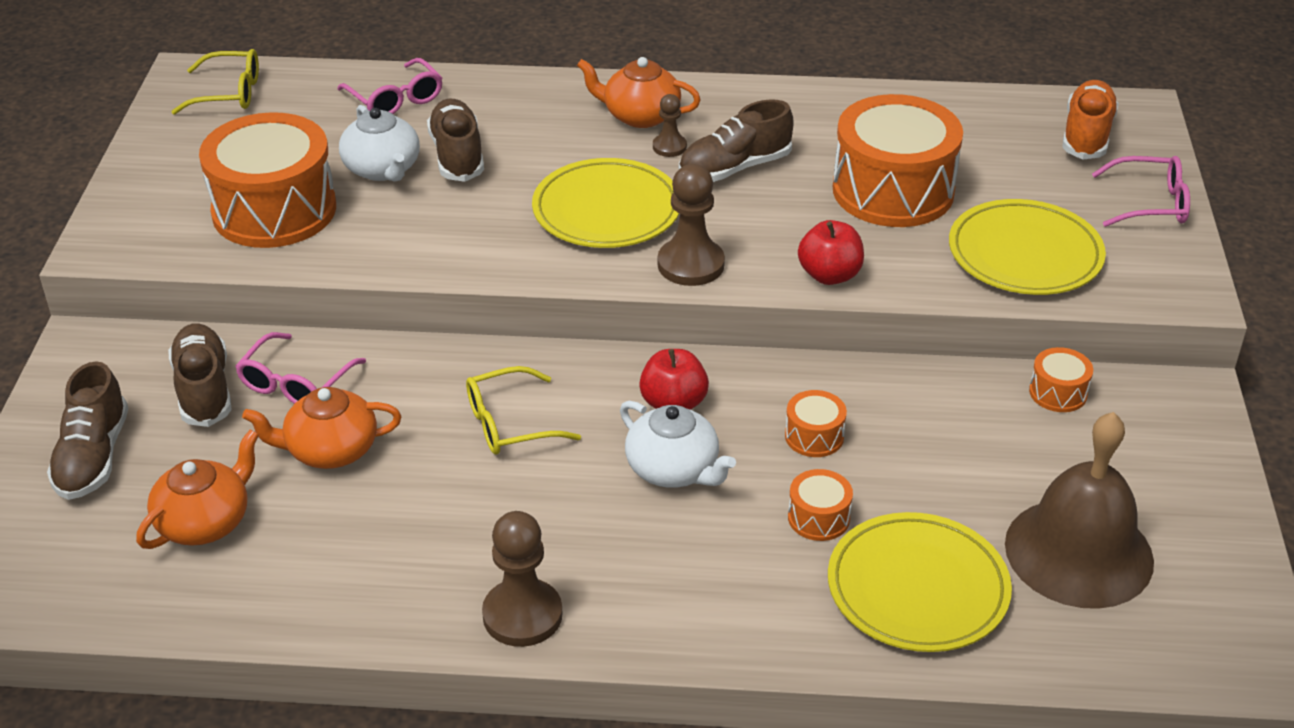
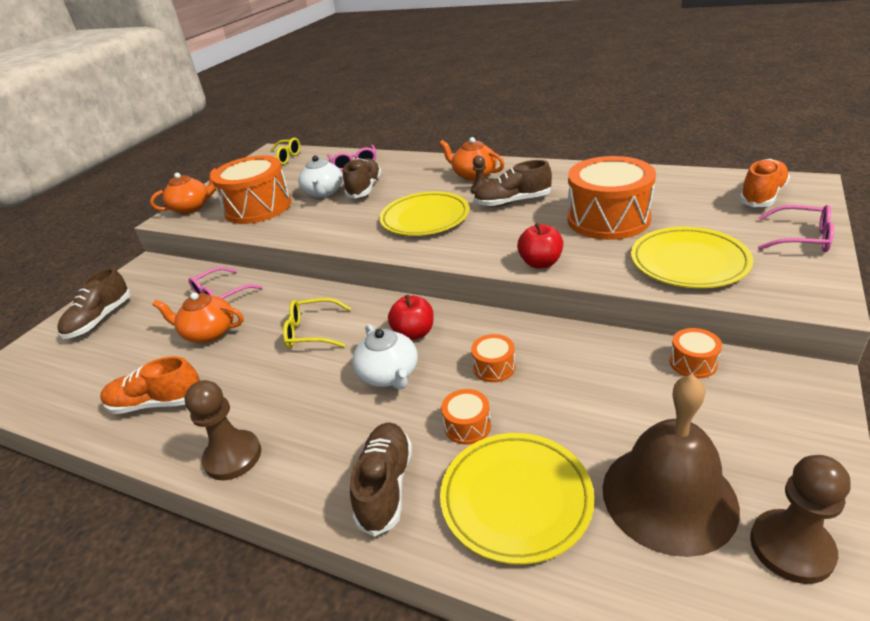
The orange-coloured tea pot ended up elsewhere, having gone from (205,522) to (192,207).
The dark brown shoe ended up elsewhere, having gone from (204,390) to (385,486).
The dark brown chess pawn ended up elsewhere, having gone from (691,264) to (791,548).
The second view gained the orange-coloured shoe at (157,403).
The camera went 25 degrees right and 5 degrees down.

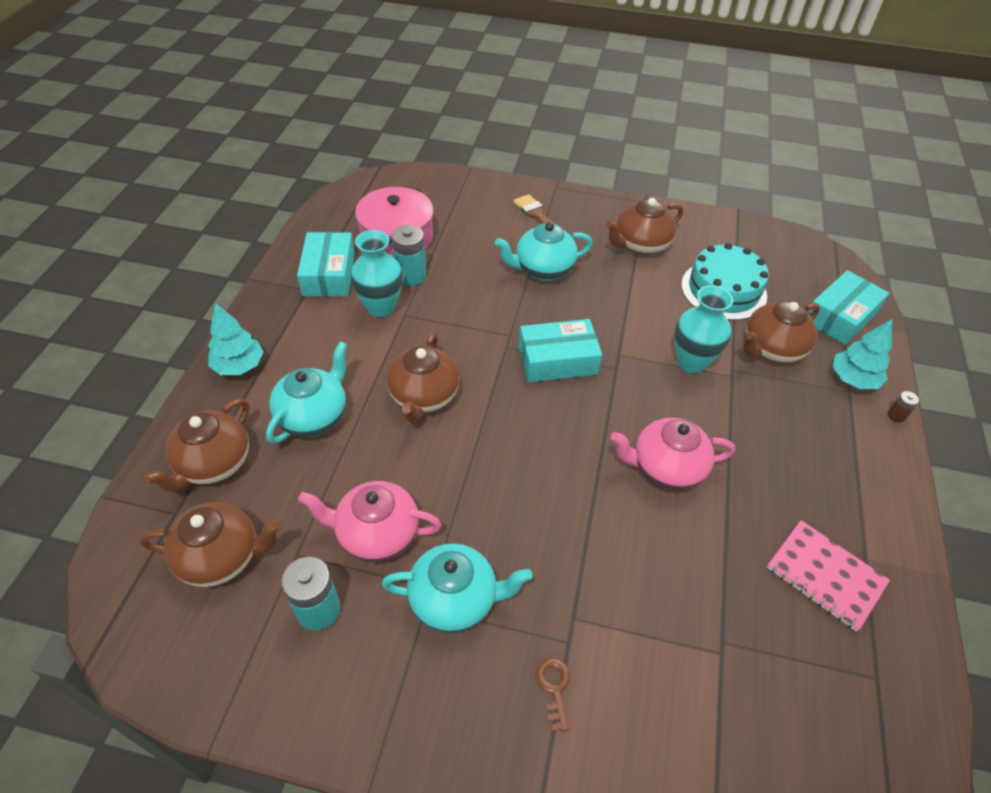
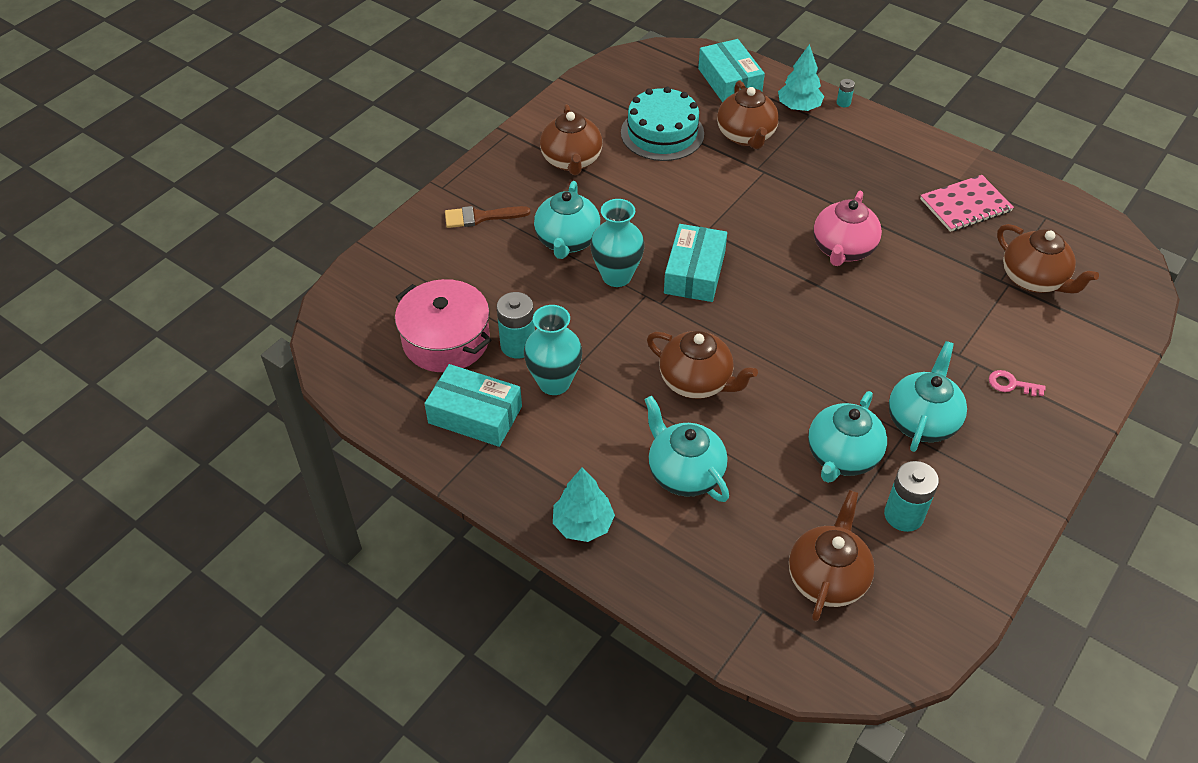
The dark brown tea pot ended up elsewhere, having gone from (213,464) to (1034,280).
What was the rosy tea pot at (376,534) turned into the teal tea pot at (842,457).
What was the dark brown door key at (554,688) turned into the rosy door key at (1011,384).
The teal flower vase ended up elsewhere, having gone from (691,362) to (616,276).
What was the dark brown AA battery at (896,416) turned into the teal AA battery at (843,103).
The camera went 65 degrees left and 0 degrees up.

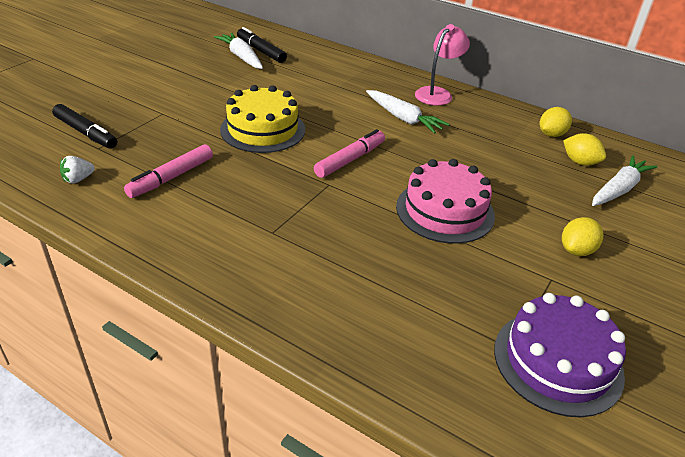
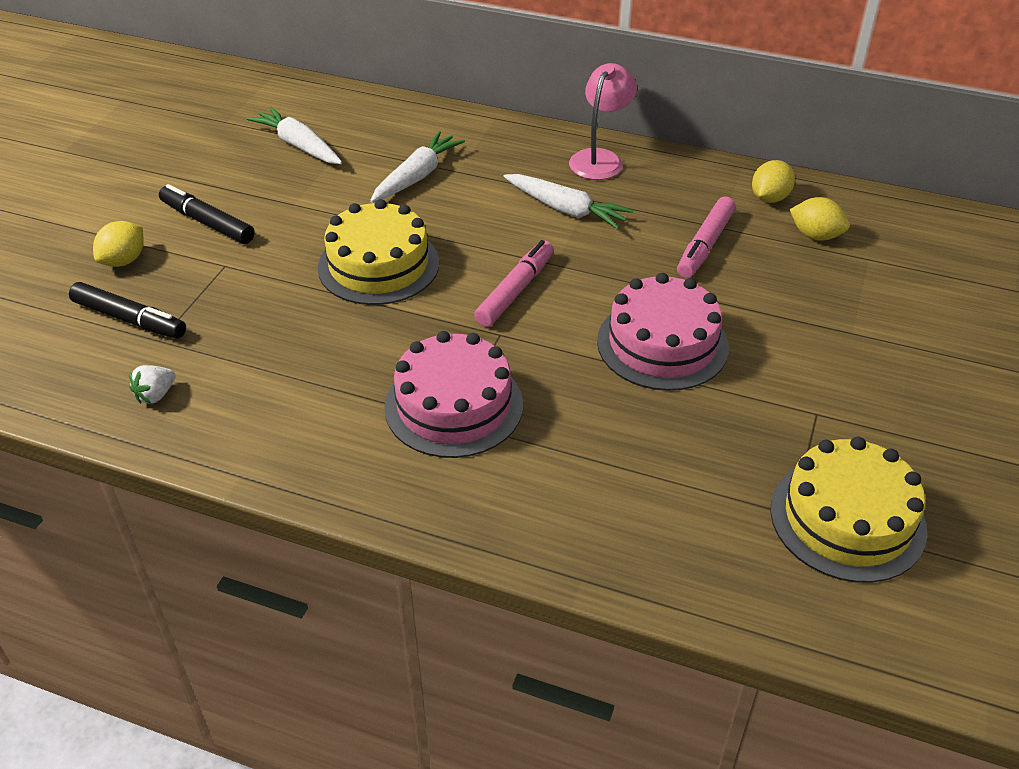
The rosy marker ended up elsewhere, having gone from (172,177) to (705,245).
The black marker ended up elsewhere, having gone from (261,51) to (208,223).
What was the violet gateau at (557,361) turned into the golden gateau at (847,519).
The golden citrus fruit ended up elsewhere, having gone from (576,250) to (124,260).
The snow-white toy carrot ended up elsewhere, having gone from (619,189) to (417,176).
The second view gained the rosy gateau at (454,405).
The camera went 10 degrees left and 5 degrees up.

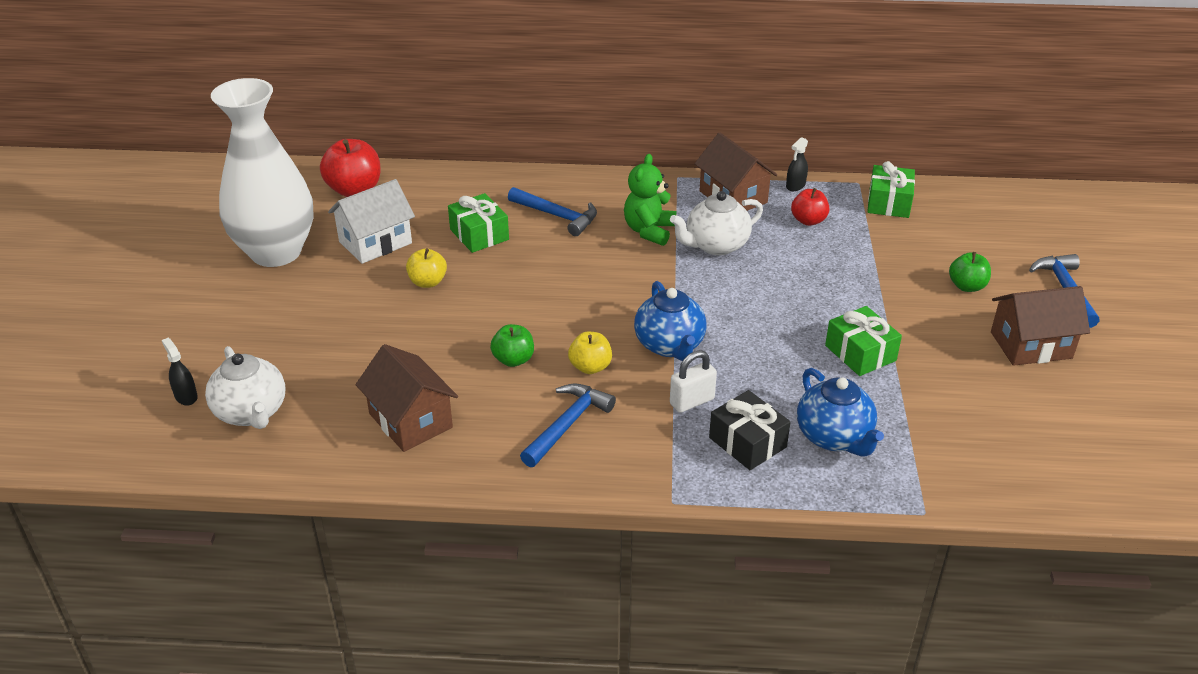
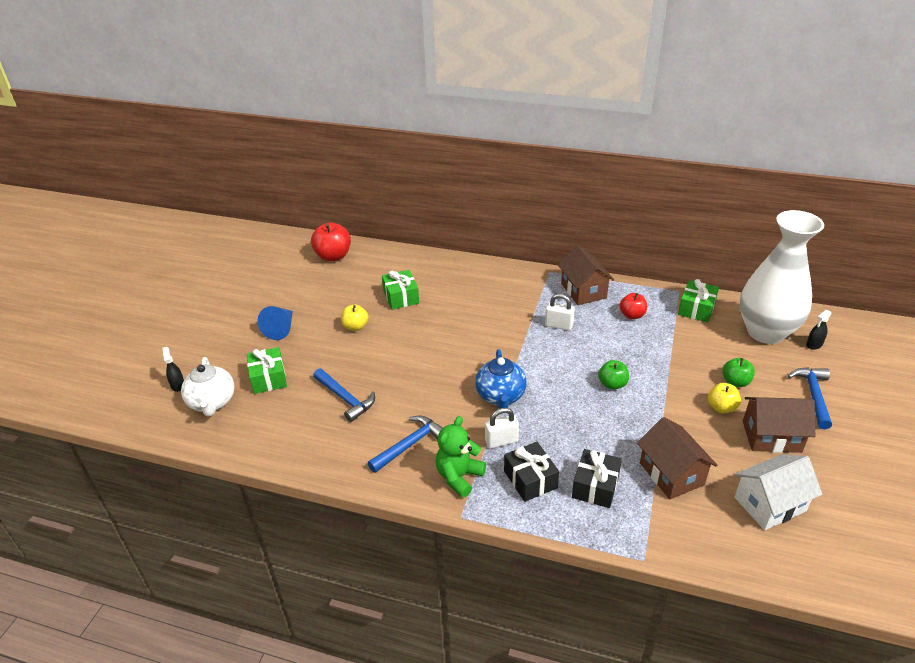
The snow-white flower vase ended up elsewhere, having gone from (276,252) to (765,332).
The snow-white toy house ended up elsewhere, having gone from (375,242) to (770,504).
The dark brown toy house ended up elsewhere, having gone from (410,421) to (671,474).
The leaf-green apple fruit ended up elsewhere, having gone from (513,360) to (612,384).
The cobalt claw hammer ended up elsewhere, having gone from (557,216) to (345,398).
The golden apple fruit ended up elsewhere, having gone from (590,367) to (721,407).
The leaf-green stuffed bear ended up elsewhere, having gone from (649,231) to (459,477).
Where the snow-white tea pot stood at (715,245), the snow-white lock came to stand at (558,325).
The black sprayer ended up elsewhere, having gone from (795,186) to (814,344).
Where the cobalt tea pot stood at (834,437), the black wrapped gift came to stand at (595,486).
The leaf-green wrapped gift ended up elsewhere, having gone from (860,353) to (268,378).
The second view gained the cobalt cone at (281,329).
The camera went 15 degrees right and 0 degrees up.

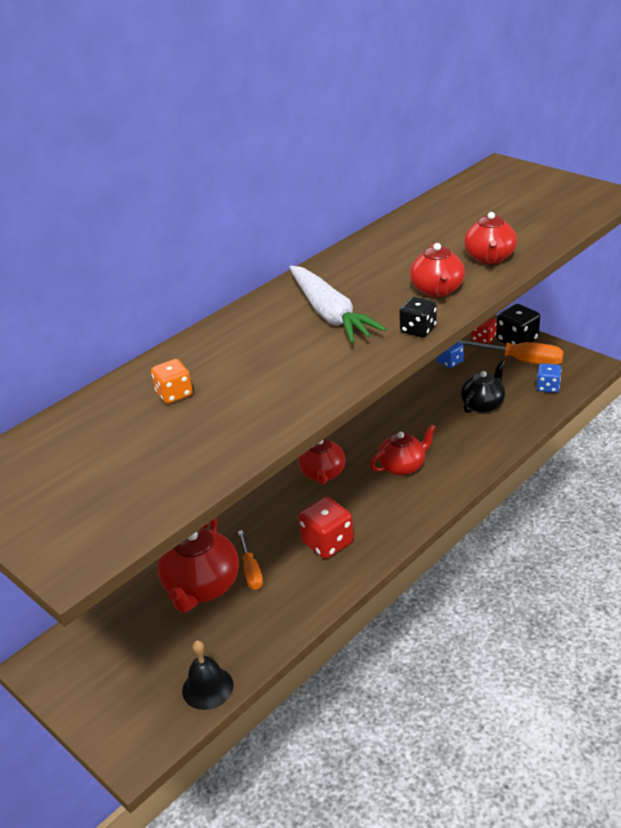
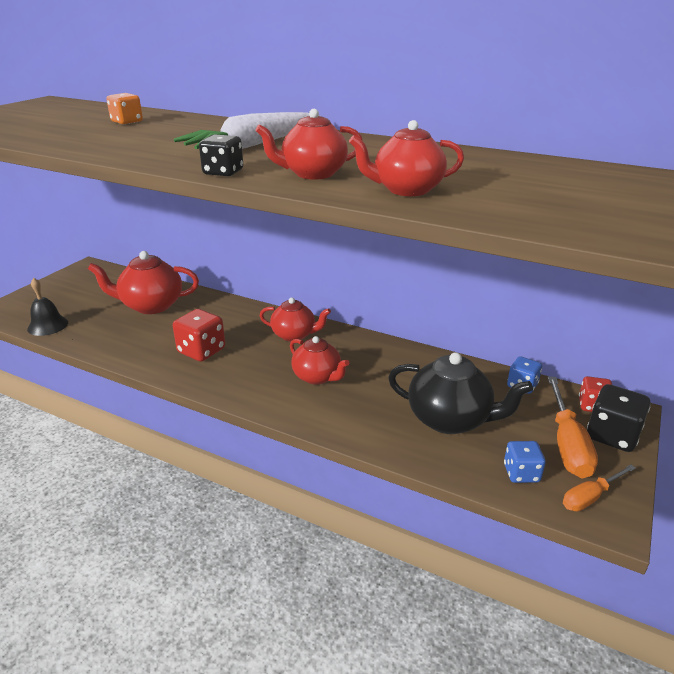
The orange-coloured hand screwdriver ended up elsewhere, having gone from (251,571) to (590,497).
The crimson tea pot at (323,474) ended up facing another way, 150 degrees counterclockwise from before.
The size of the black tea pot at (483,405) changed by a factor of 1.52.
The camera went 70 degrees right and 5 degrees down.

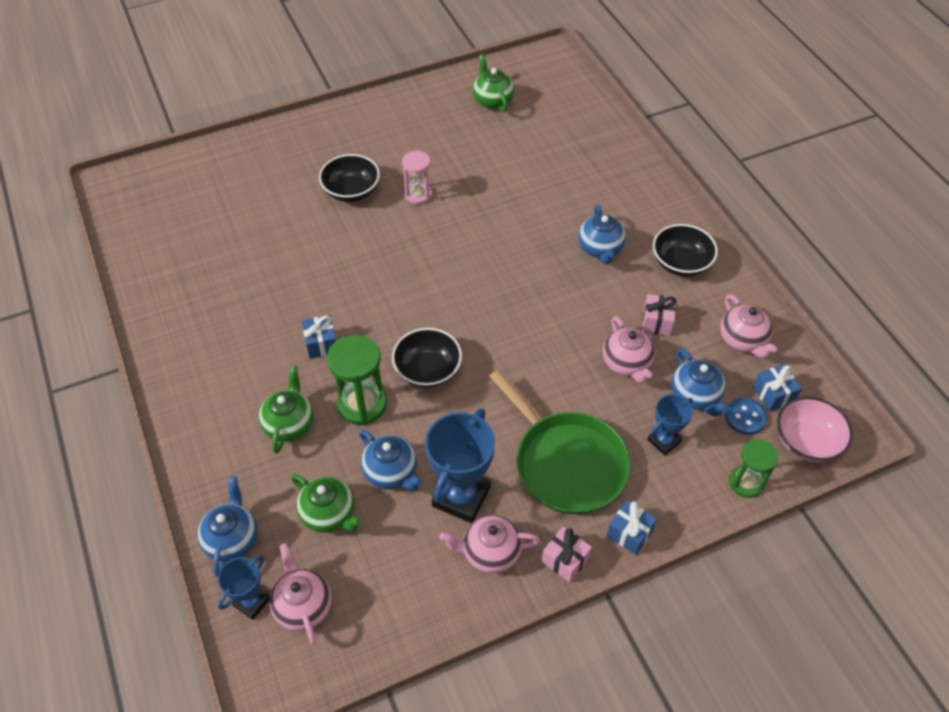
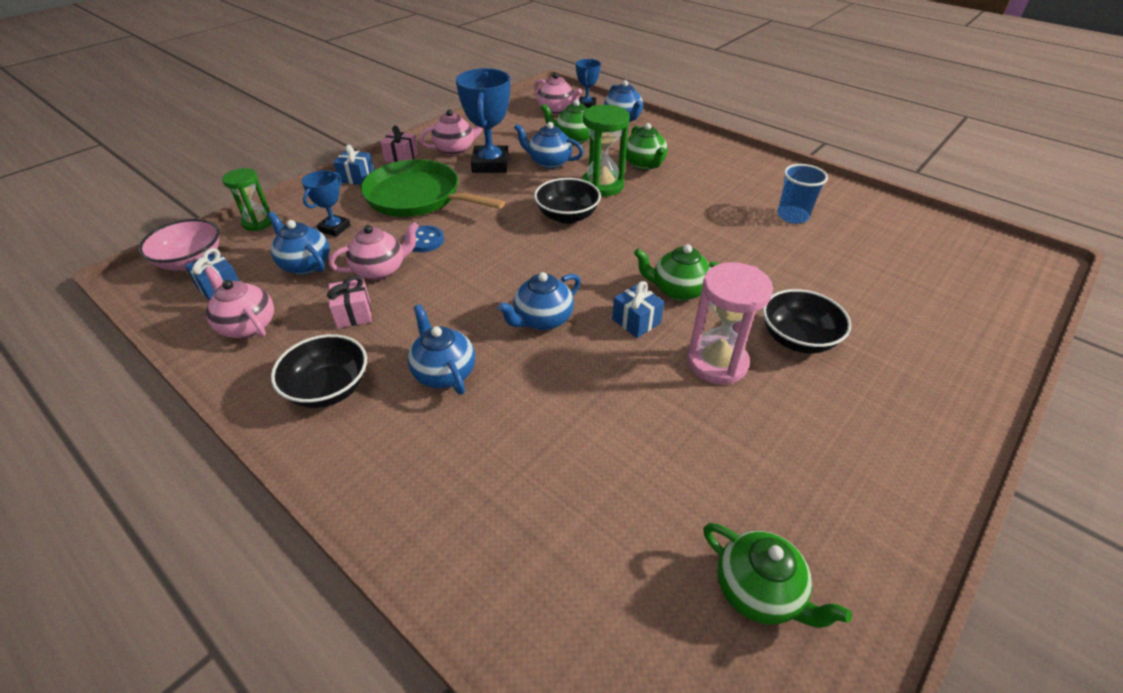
The cobalt wrapped gift ended up elsewhere, having gone from (321,344) to (636,321).
The size of the rosy hourglass at (418,195) changed by a factor of 1.54.
The rosy tea pot at (627,363) ended up facing another way, 105 degrees clockwise from before.
The cobalt button ended up elsewhere, having gone from (745,417) to (424,240).
The second view gained the cobalt tea pot at (542,320).
The second view gained the leaf-green tea pot at (678,290).
The second view gained the cobalt cup at (792,216).
The camera went 155 degrees right and 10 degrees down.

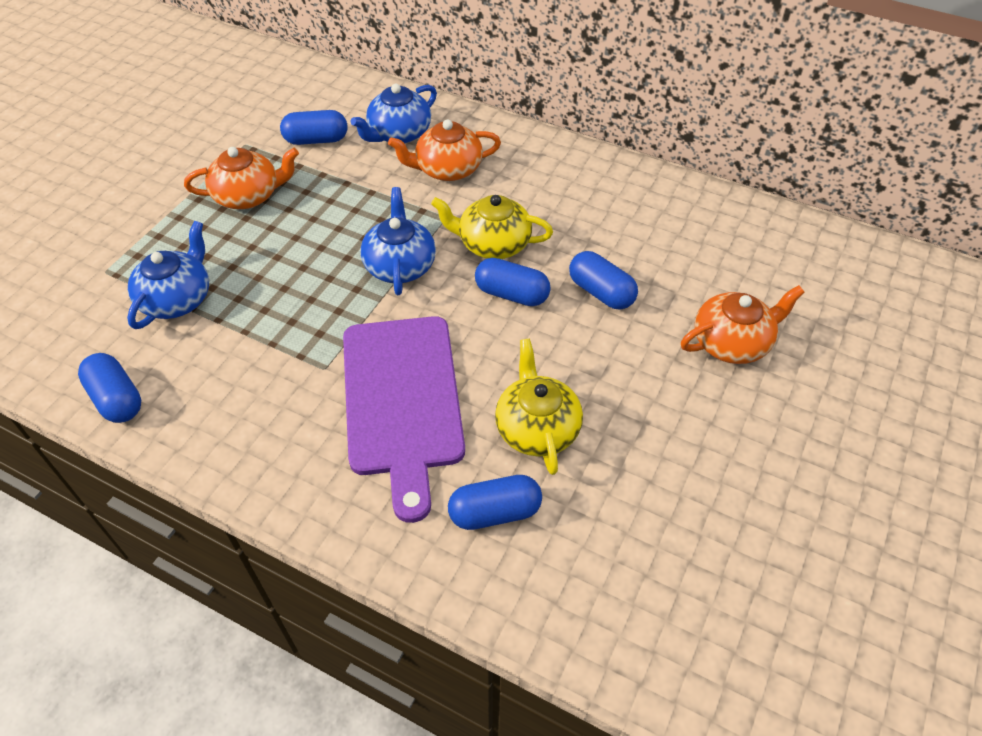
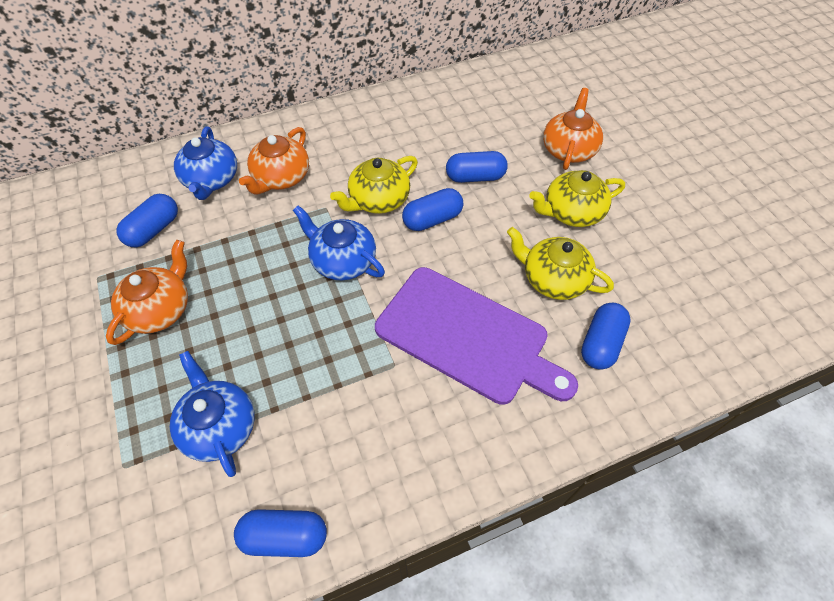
The second view gained the golden tea pot at (571,212).
The camera went 50 degrees left and 5 degrees up.

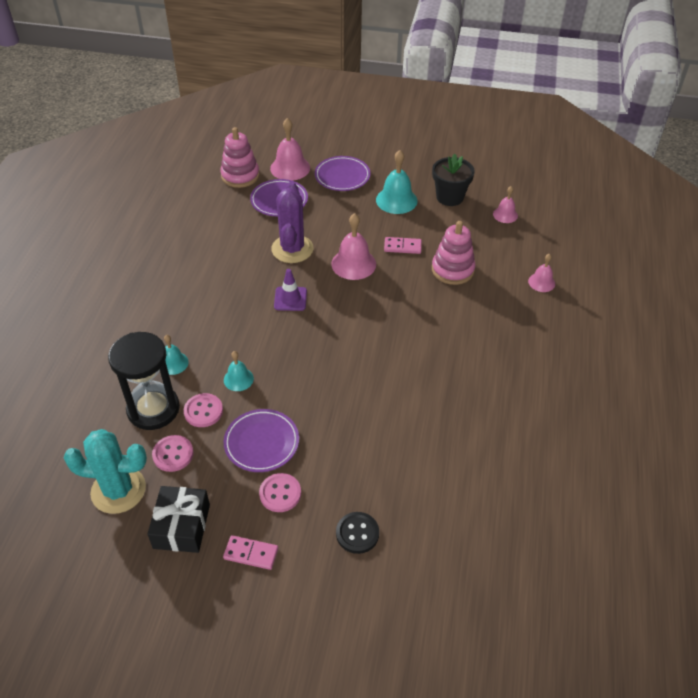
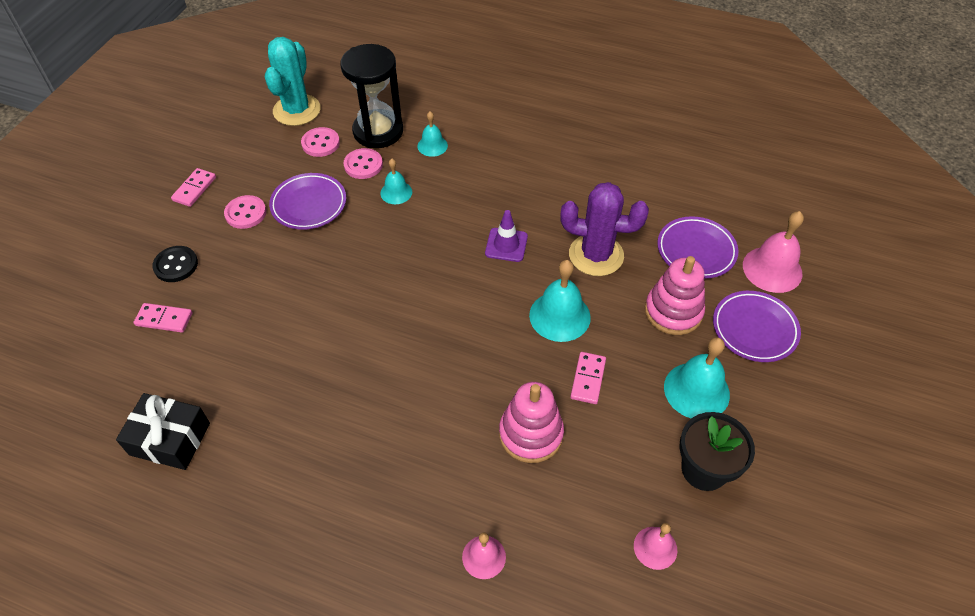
The black wrapped gift ended up elsewhere, having gone from (181,526) to (170,439).
The rosy ring stacker ended up elsewhere, having gone from (240,176) to (673,311).
What was the rosy hand bell at (353,264) turned into the teal hand bell at (559,316).
The second view gained the rosy domino tile at (164,319).
The camera went 100 degrees right and 5 degrees up.

